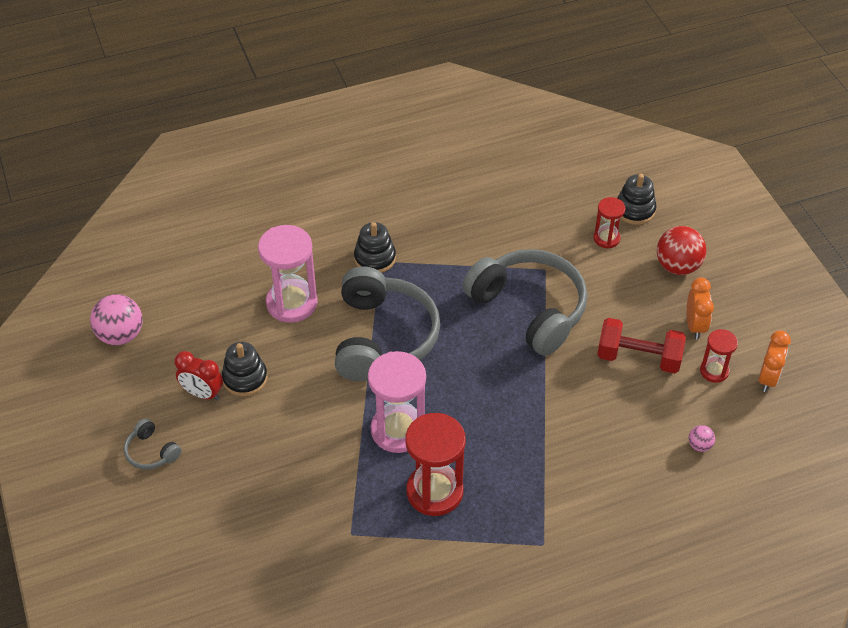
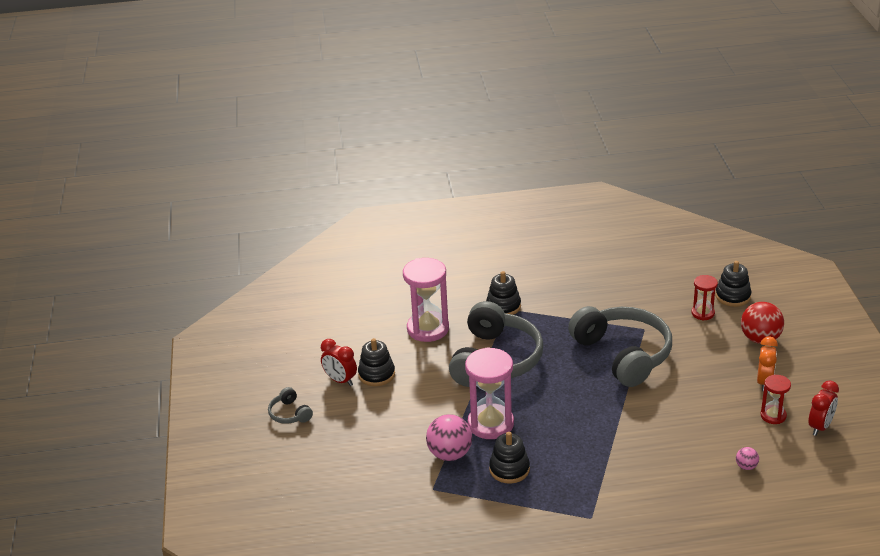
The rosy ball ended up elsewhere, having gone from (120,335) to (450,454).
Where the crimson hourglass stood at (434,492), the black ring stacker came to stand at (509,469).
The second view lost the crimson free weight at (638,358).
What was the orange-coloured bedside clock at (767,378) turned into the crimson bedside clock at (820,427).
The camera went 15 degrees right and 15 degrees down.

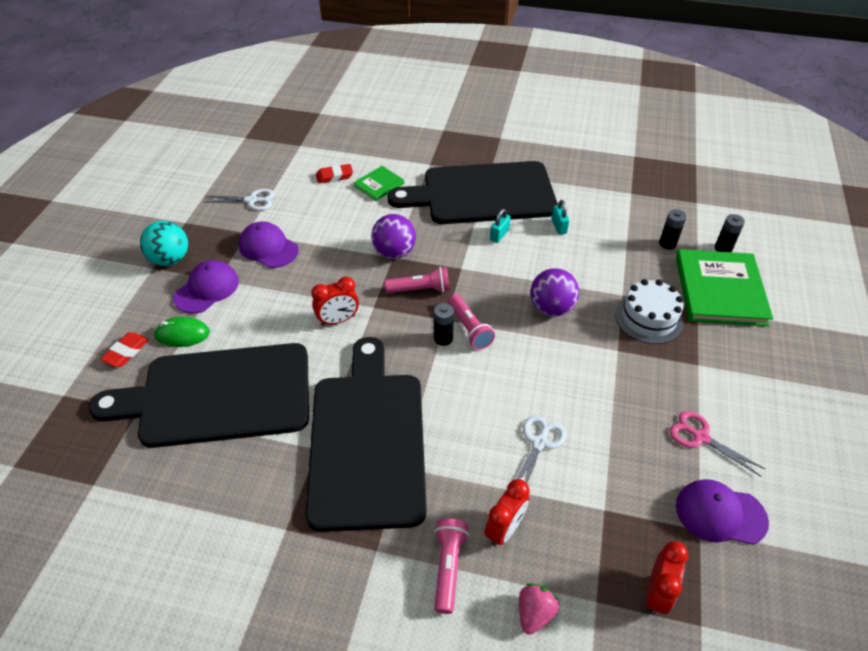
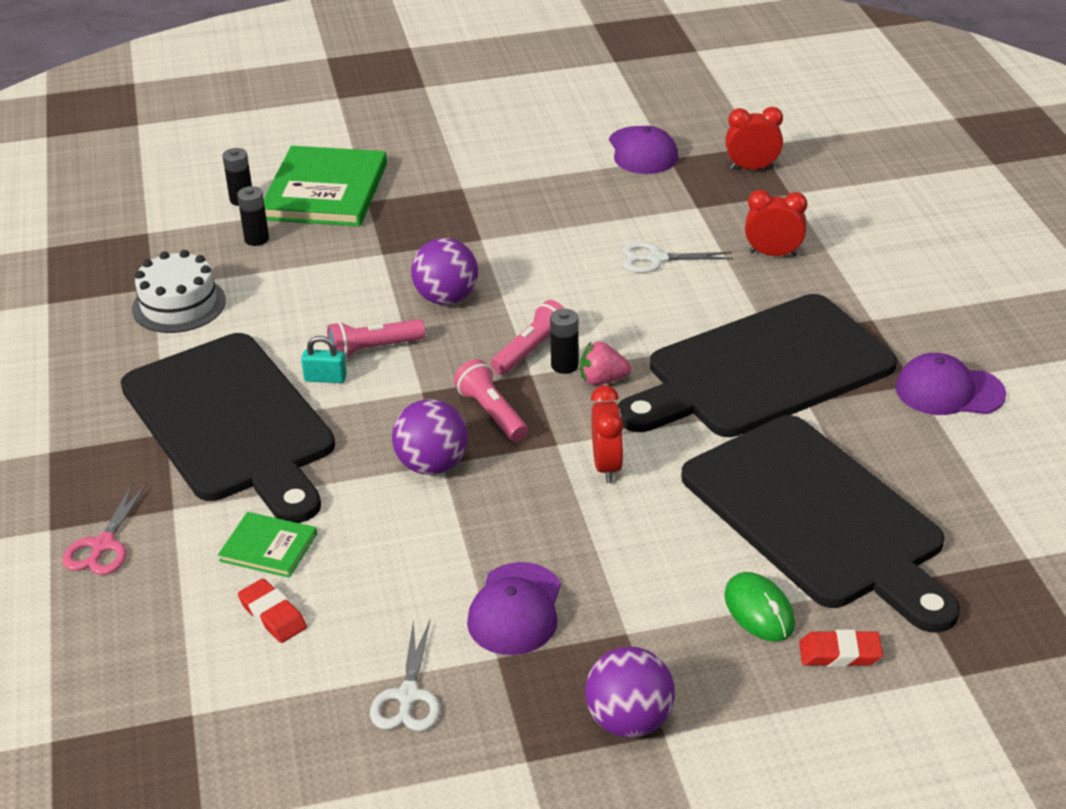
What was the teal ball at (170,259) turned into the violet ball at (629,721).
The violet peaked cap ended up elsewhere, having gone from (207,289) to (949,391).
The snow-white scissors at (252,200) ended up facing another way, 150 degrees counterclockwise from before.
The crimson bedside clock at (338,320) ended up facing another way, 45 degrees clockwise from before.
The rosy flashlight ended up elsewhere, having gone from (448,567) to (373,349).
The rosy strawberry ended up elsewhere, having gone from (534,613) to (602,380).
The second view lost the teal lock at (559,226).
The snow-white gateau ended up elsewhere, having gone from (648,318) to (179,305).
The rosy scissors ended up elsewhere, having gone from (700,437) to (103,545).
The leaf-green book at (720,290) ended up facing another way, 60 degrees counterclockwise from before.
The camera went 115 degrees left and 10 degrees down.

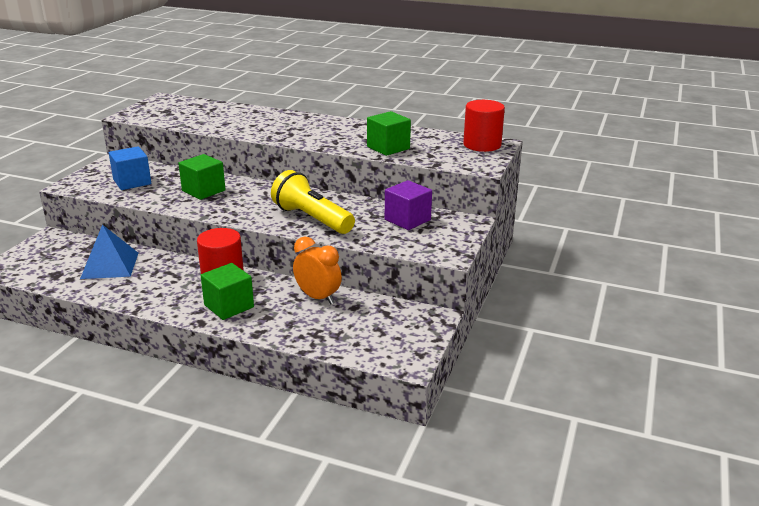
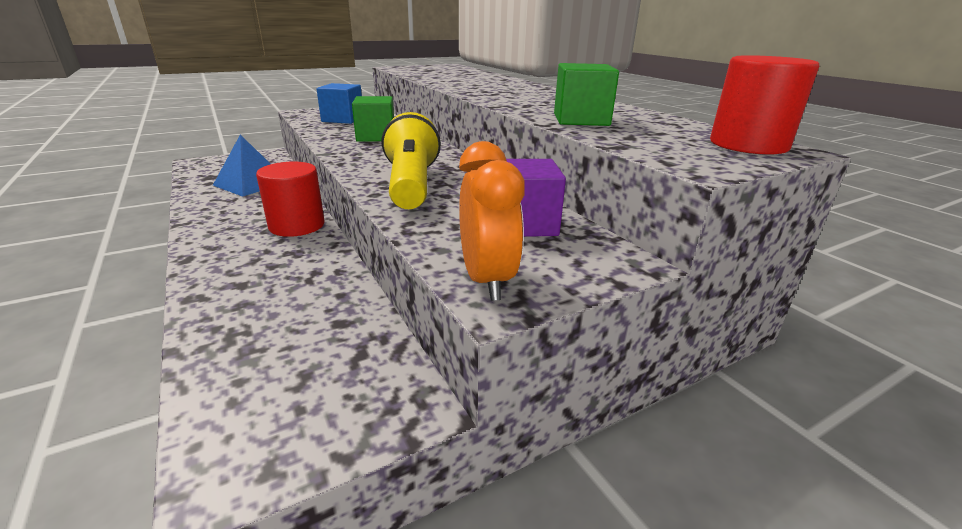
The second view lost the leaf-green cube at (229,306).
The orange-coloured bedside clock ended up elsewhere, having gone from (318,297) to (487,280).
The camera went 40 degrees right and 0 degrees up.

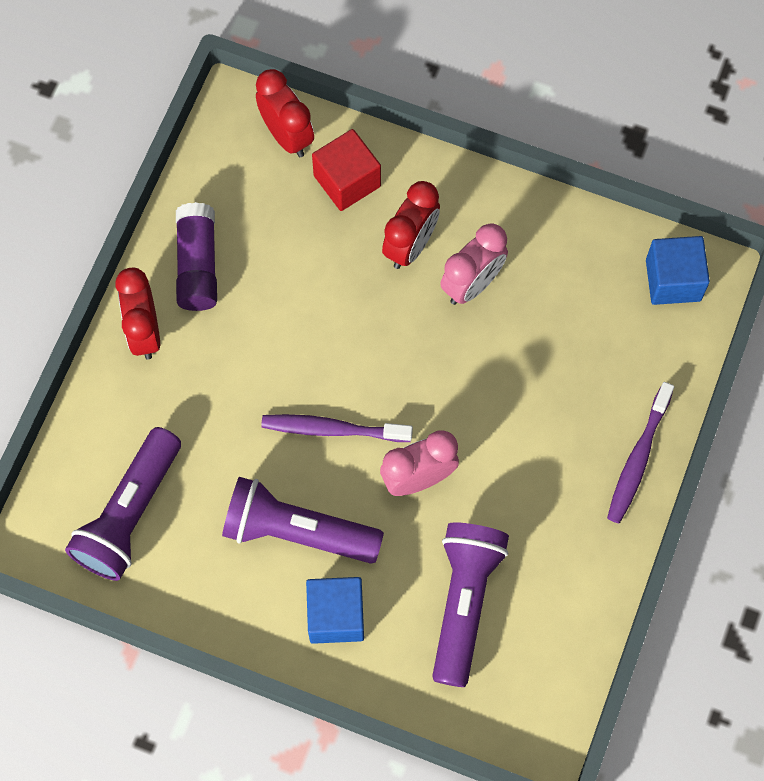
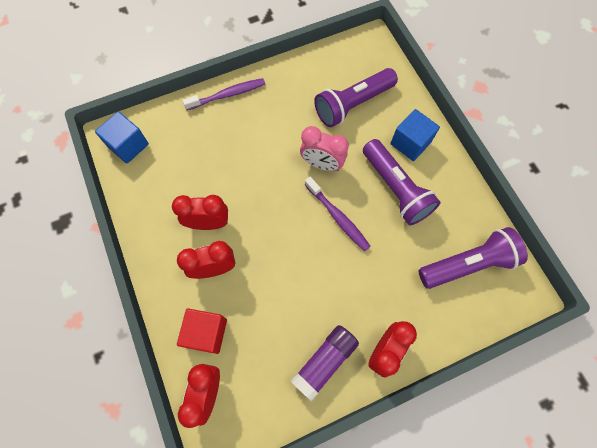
What was the rosy bedside clock at (472,284) turned into the crimson bedside clock at (208,223).
The camera went 135 degrees left and 0 degrees up.

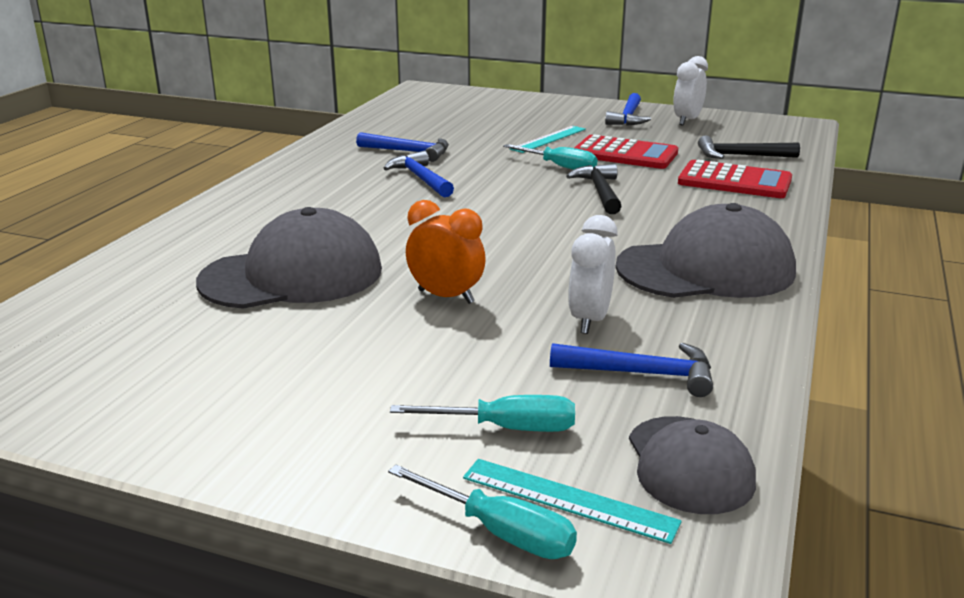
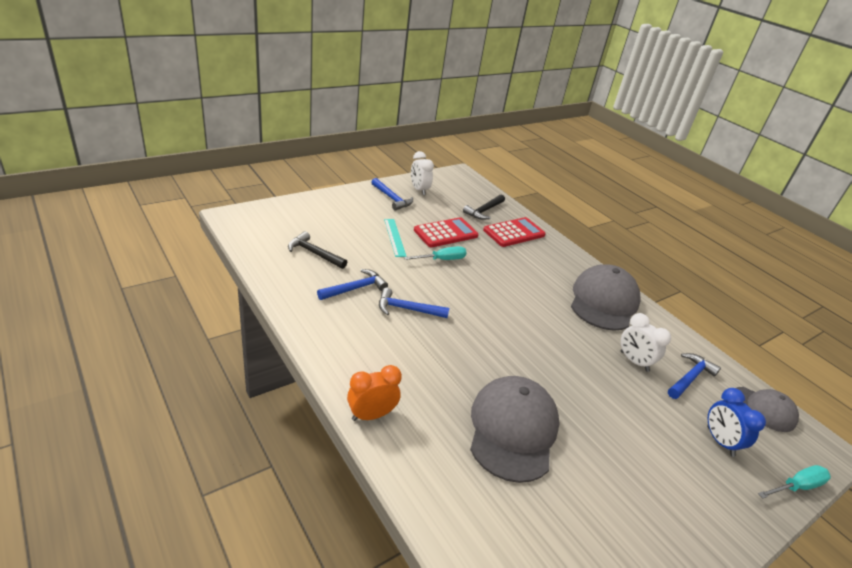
Where the teal hand screwdriver stood at (506,428), the cobalt bedside clock came to stand at (719,441).
The orange-coloured bedside clock ended up elsewhere, having gone from (446,297) to (371,415).
The second view lost the teal measuring stick at (568,499).
The black claw hammer ended up elsewhere, having gone from (600,191) to (314,253).
The camera went 60 degrees left and 10 degrees up.

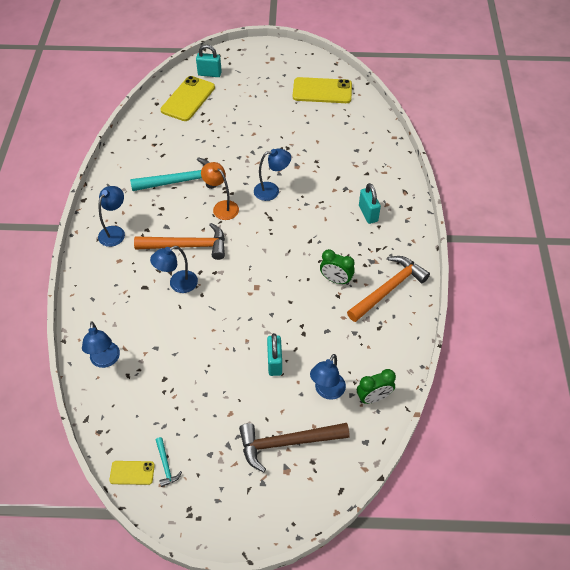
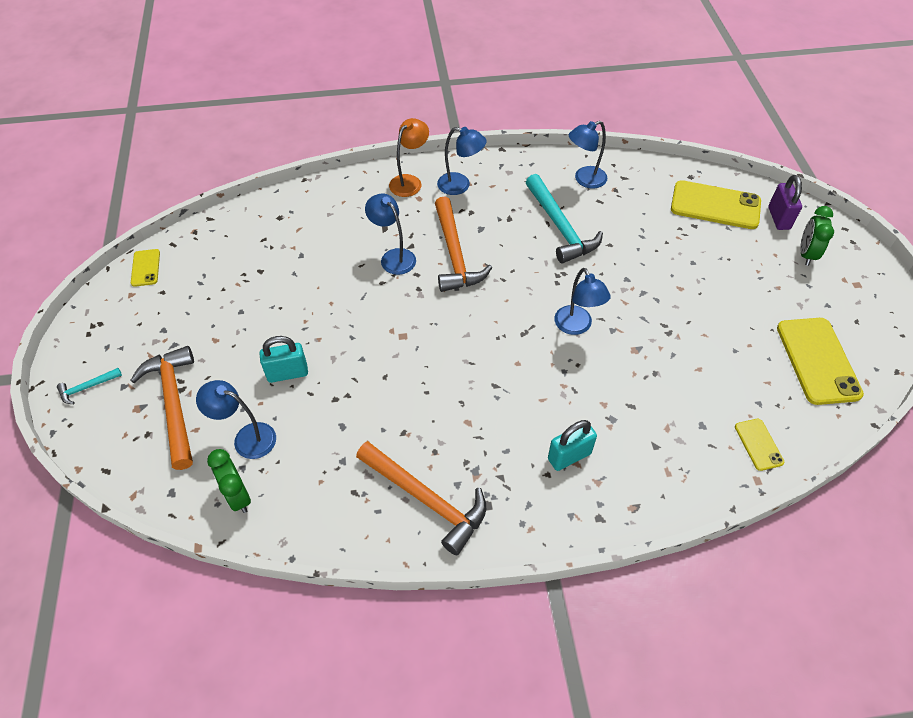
The cobalt desk lamp ended up elsewhere, having gone from (105,360) to (584,179).
The teal claw hammer ended up elsewhere, having gone from (166,465) to (87,387).
What was the teal lock at (209,74) turned into the violet lock at (778,218).
The orange-coloured desk lamp ended up elsewhere, having gone from (222,207) to (409,181).
What was the dark brown claw hammer at (287,443) turned into the orange-coloured claw hammer at (174,403).
The leaf-green bedside clock ended up elsewhere, having gone from (336,280) to (806,254).
The second view gained the golden mobile phone at (758,444).
The camera went 80 degrees right and 0 degrees up.

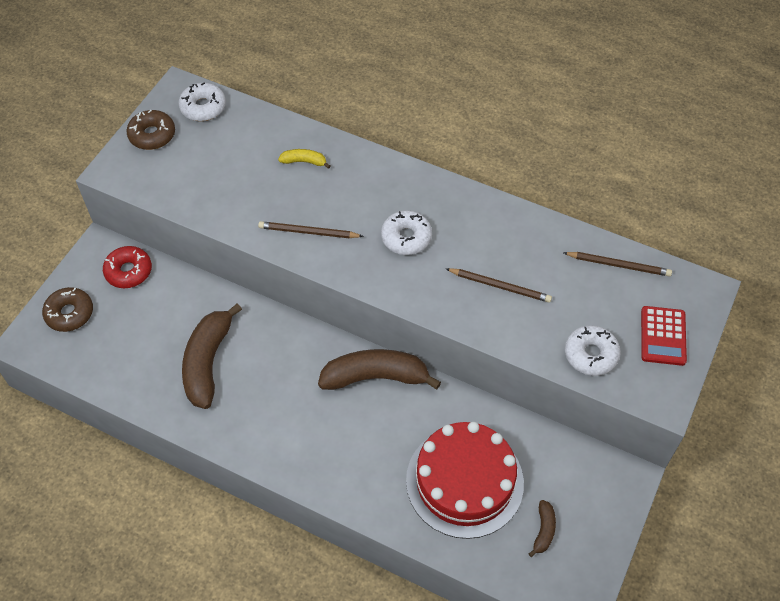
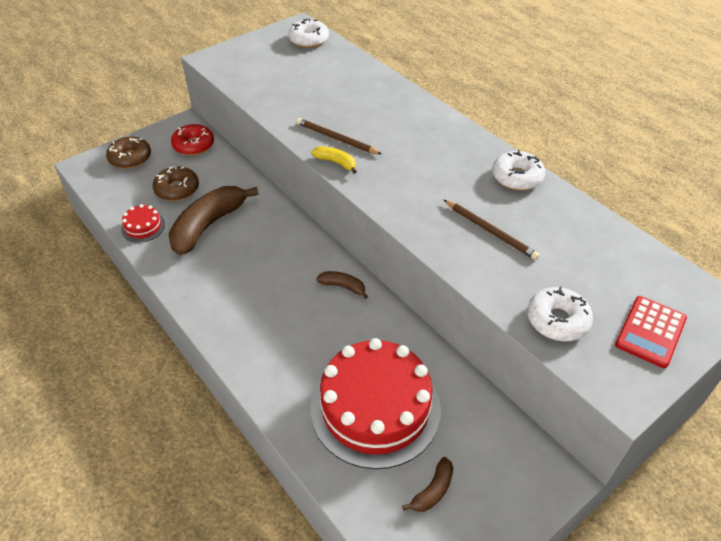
The dark brown doughnut ended up elsewhere, having gone from (152,135) to (177,189).
The golden banana ended up elsewhere, having gone from (304,162) to (336,163).
The size of the dark brown banana at (376,377) changed by a factor of 0.46.
The snow-white doughnut ended up elsewhere, having gone from (406,237) to (517,177).
The second view lost the dark brown pencil at (618,265).
The second view gained the crimson gateau at (143,227).
The camera went 25 degrees right and 10 degrees down.

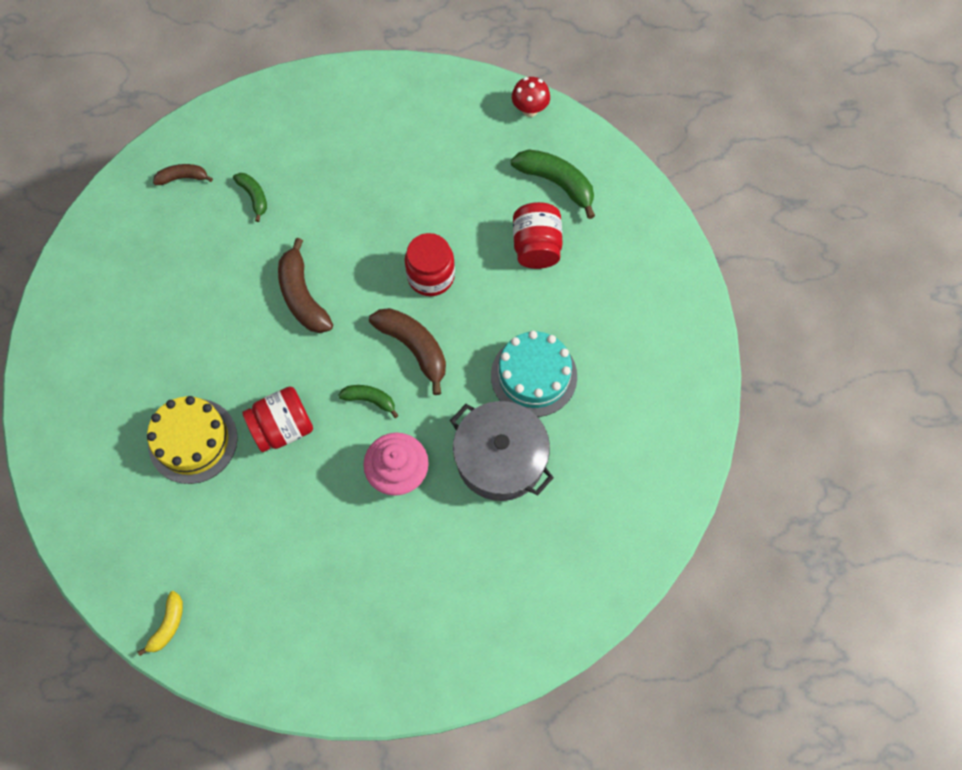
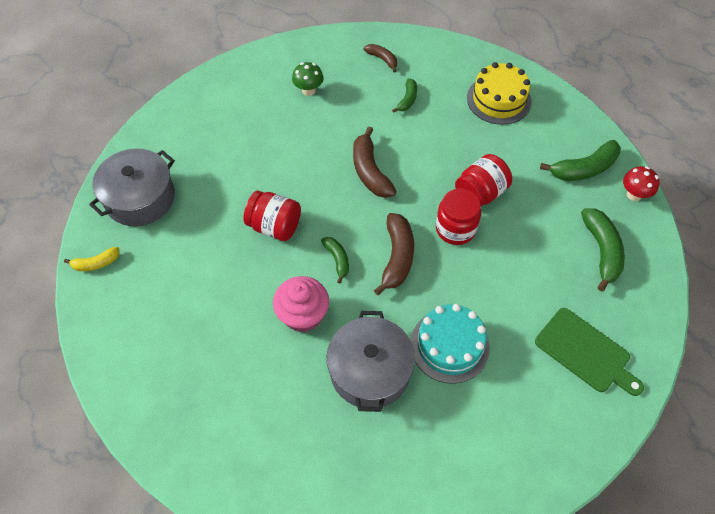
The golden gateau ended up elsewhere, having gone from (193,440) to (499,99).
The dark brown banana at (302,296) ended up facing another way, 45 degrees counterclockwise from before.
The crimson preserve jar ended up elsewhere, having gone from (536,246) to (480,193).
The second view gained the ash-grey cooking pot at (140,198).
The second view gained the leaf-green fungus at (308,90).
The second view gained the leaf-green cutting board at (586,352).
The second view gained the leaf-green banana at (583,169).
The camera went 50 degrees right and 10 degrees down.

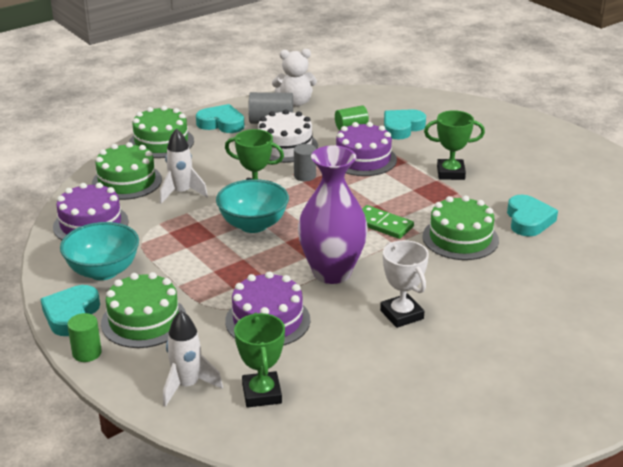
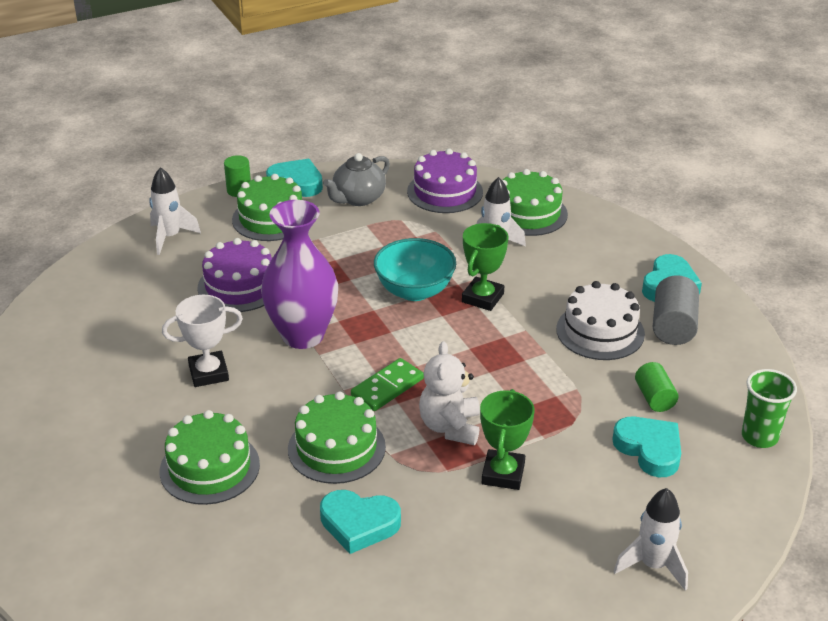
Where the teal serving bowl stood at (103,271), the ash-grey tea pot came to stand at (358,198).
The leaf-green gateau ended up elsewhere, having gone from (161,142) to (209,467).
The second view lost the leaf-green prize cup at (262,393).
The snow-white stuffed bear ended up elsewhere, having gone from (295,103) to (450,427).
The second view lost the ash-grey cylinder shape at (305,176).
The second view lost the violet gateau at (363,159).
The second view gained the snow-white rocket at (653,565).
The second view gained the leaf-green cup at (759,437).
The camera went 100 degrees right and 5 degrees up.

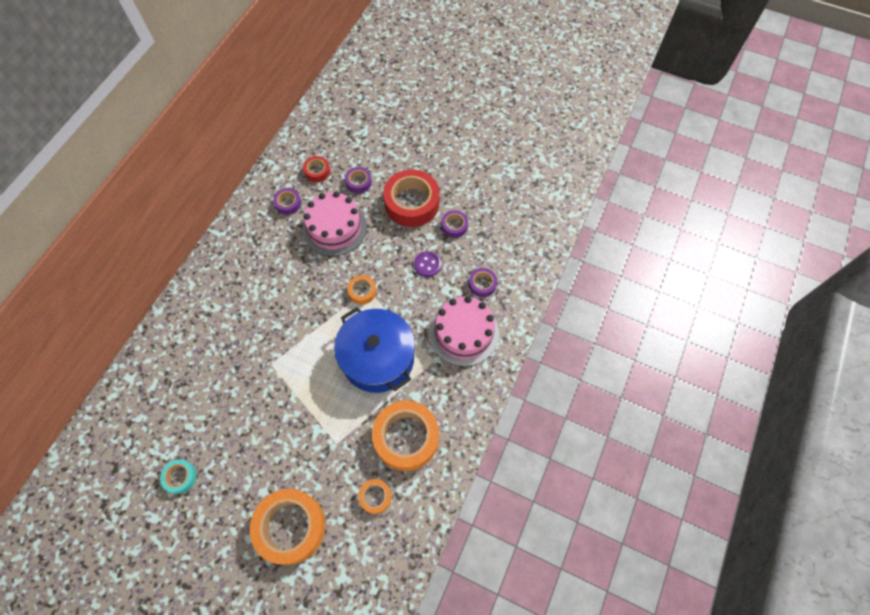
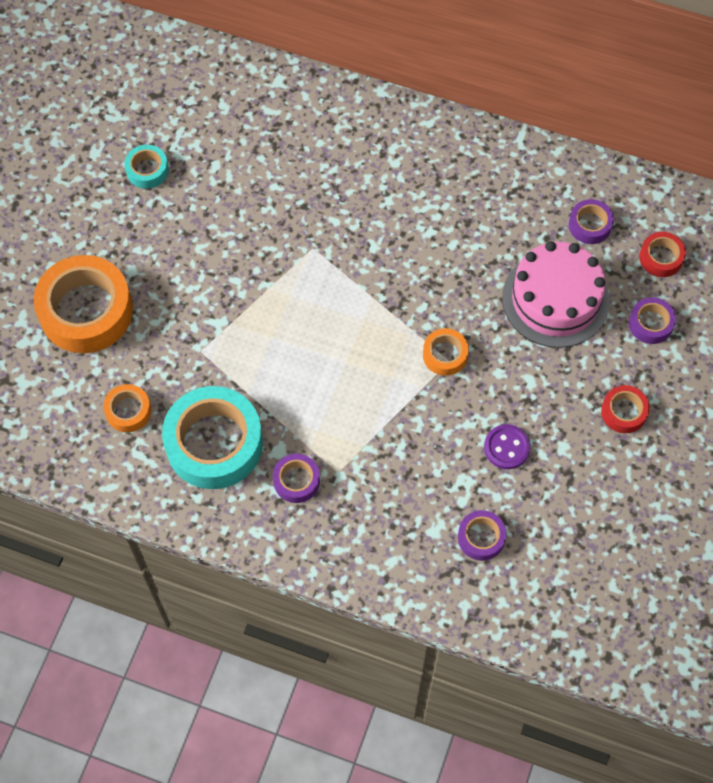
The second view lost the cobalt cooking pot at (378,358).
What was the orange-coloured roll of tape at (406,437) turned into the teal roll of tape at (214,443).
The size of the crimson roll of tape at (412,203) changed by a factor of 0.48.
The second view lost the rosy gateau at (463,333).
The violet roll of tape ended up elsewhere, having gone from (454,226) to (296,481).
The camera went 85 degrees right and 0 degrees up.

